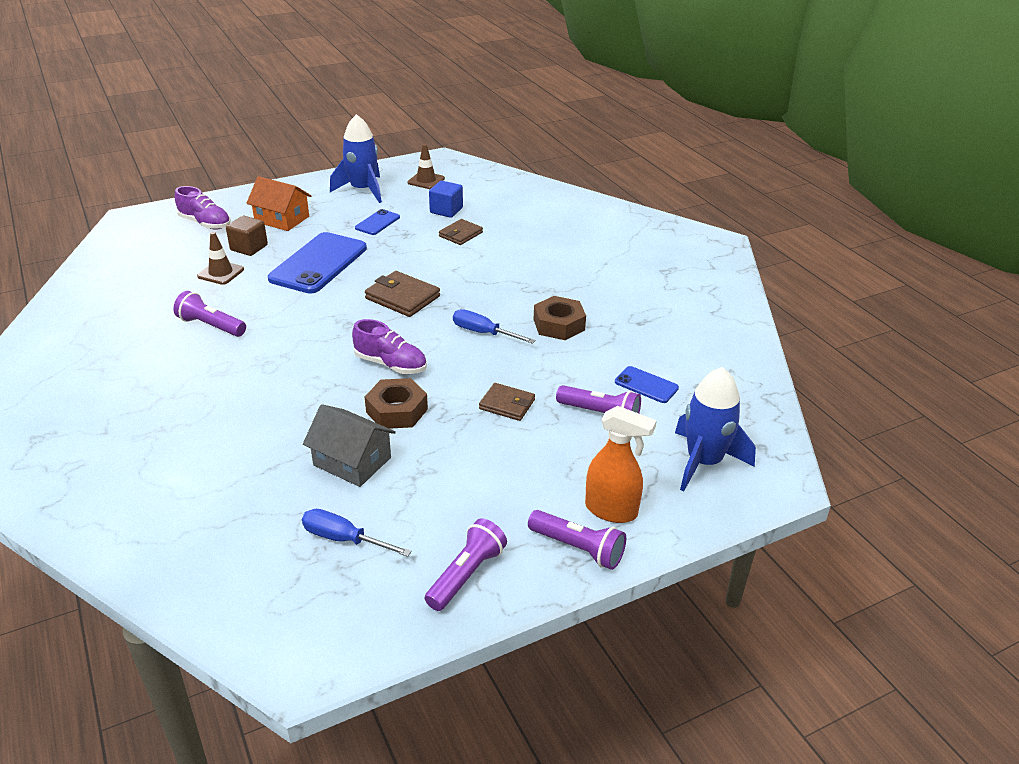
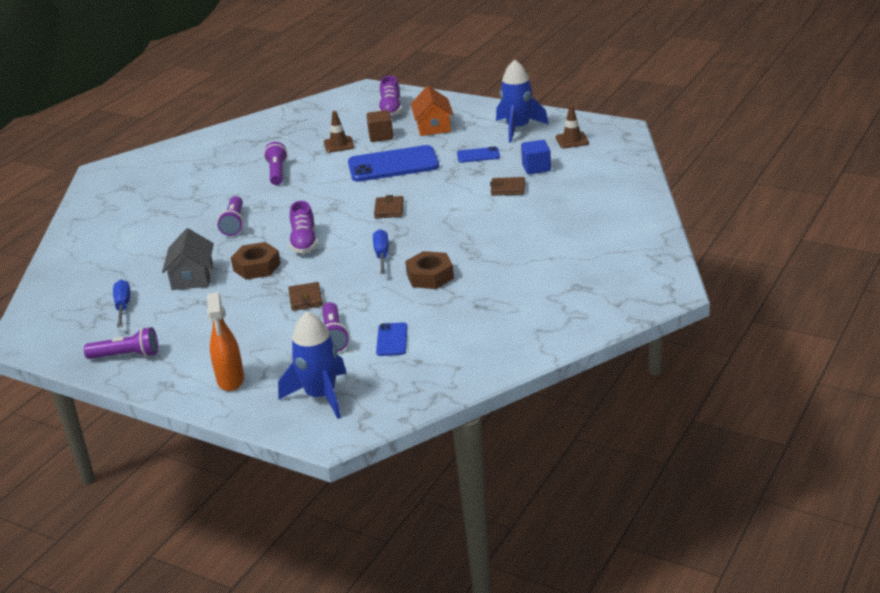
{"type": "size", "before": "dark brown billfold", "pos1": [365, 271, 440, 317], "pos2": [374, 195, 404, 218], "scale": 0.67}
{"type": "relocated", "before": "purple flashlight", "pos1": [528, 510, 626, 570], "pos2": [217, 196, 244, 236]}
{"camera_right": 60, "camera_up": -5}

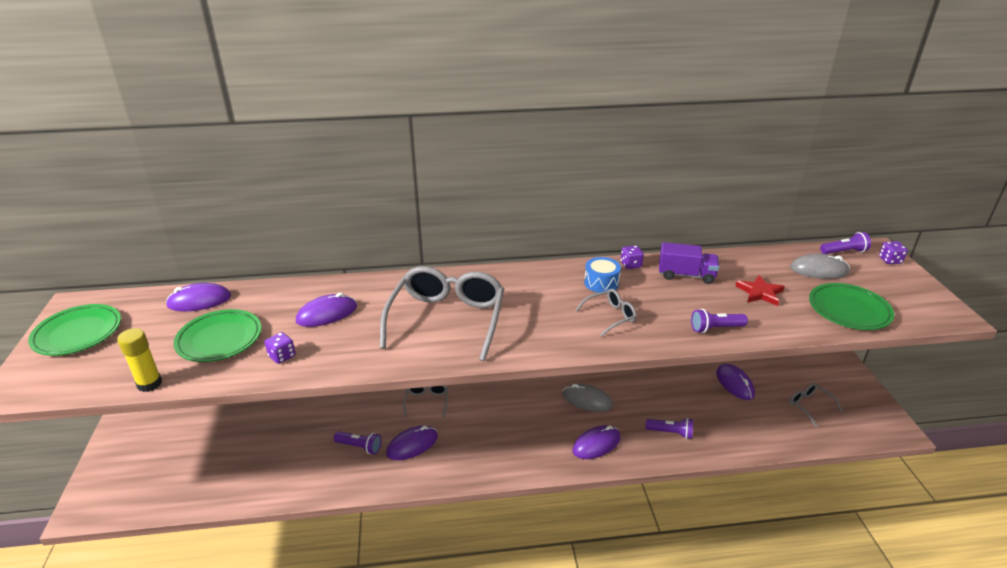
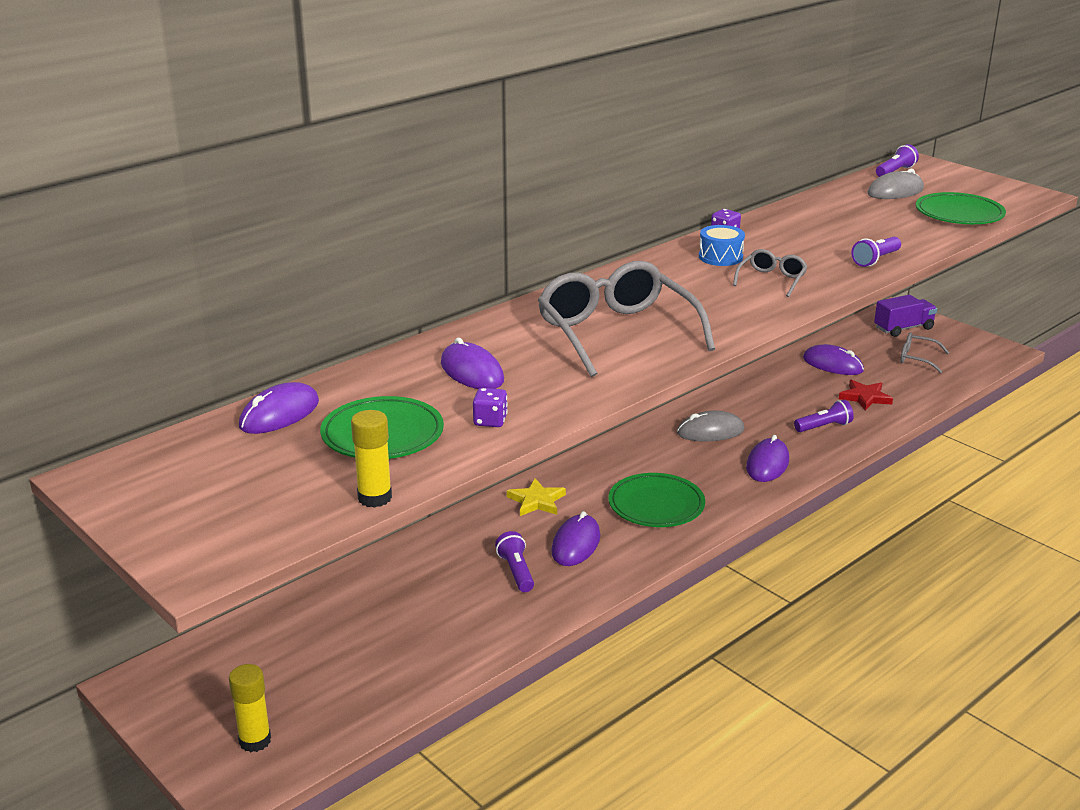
{"type": "missing", "before": "purple game die", "pos1": [879, 241, 908, 264]}
{"type": "relocated", "before": "purple truck", "pos1": [659, 242, 719, 284], "pos2": [874, 295, 937, 337]}
{"type": "relocated", "before": "scarlet five-pointed star", "pos1": [736, 275, 785, 306], "pos2": [839, 380, 893, 411]}
{"type": "spun", "before": "purple mouse", "pos1": [296, 293, 357, 327], "pos2": [441, 338, 504, 389], "turn": -60}
{"type": "relocated", "before": "emerald dinner plate", "pos1": [28, 304, 121, 356], "pos2": [608, 473, 705, 527]}
{"type": "exchanged", "before": "gray glasses", "after": "yellow five-pointed star", "pos1": [403, 386, 448, 418], "pos2": [507, 478, 566, 516]}
{"type": "spun", "before": "purple flashlight", "pos1": [334, 431, 382, 454], "pos2": [495, 531, 534, 592], "turn": -90}
{"type": "appeared", "after": "yellow glue", "pos2": [229, 664, 271, 752]}
{"camera_right": -35, "camera_up": -5}

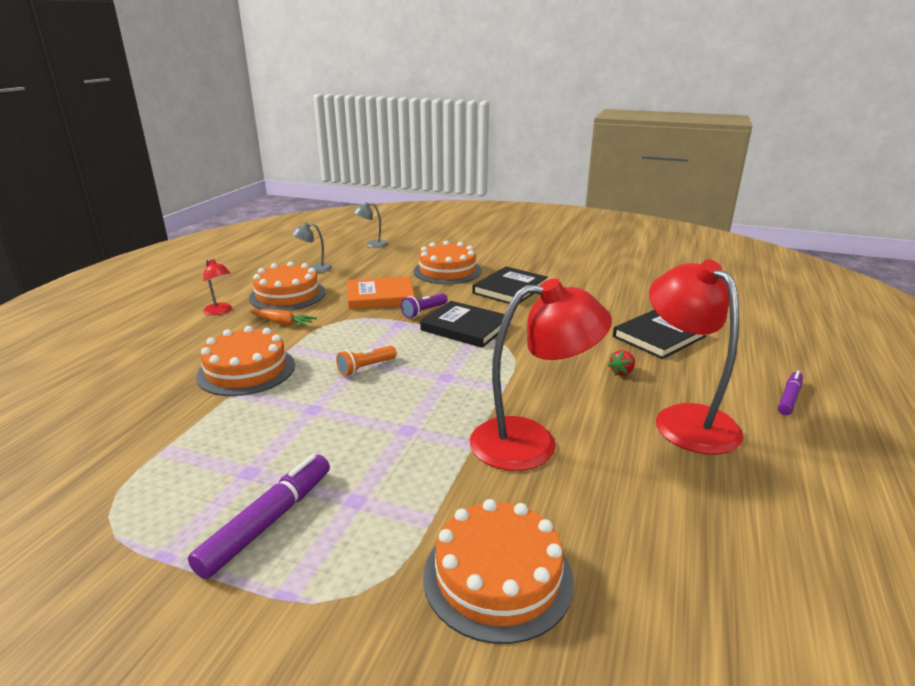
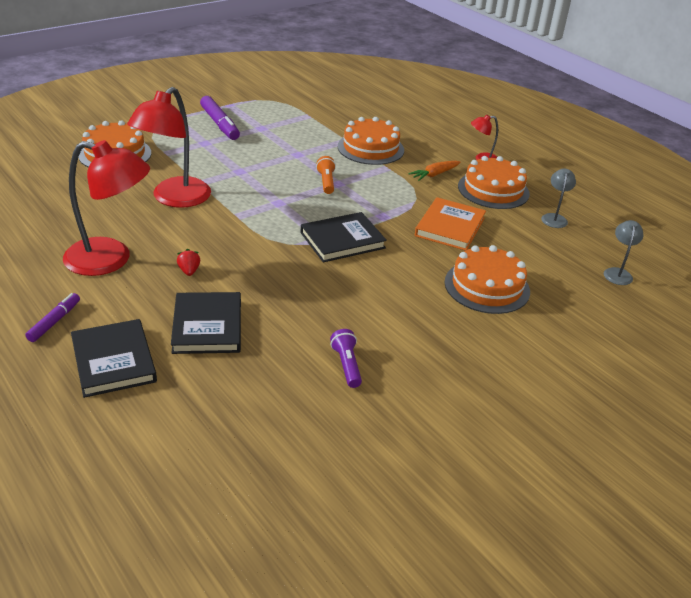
{"type": "relocated", "before": "ebony hardcover", "pos1": [472, 267, 548, 304], "pos2": [71, 319, 157, 398]}
{"type": "relocated", "before": "purple flashlight", "pos1": [401, 293, 448, 318], "pos2": [330, 329, 362, 388]}
{"type": "spun", "before": "purple felt pen", "pos1": [778, 371, 803, 415], "pos2": [25, 293, 80, 342], "turn": -135}
{"camera_right": 120, "camera_up": 10}

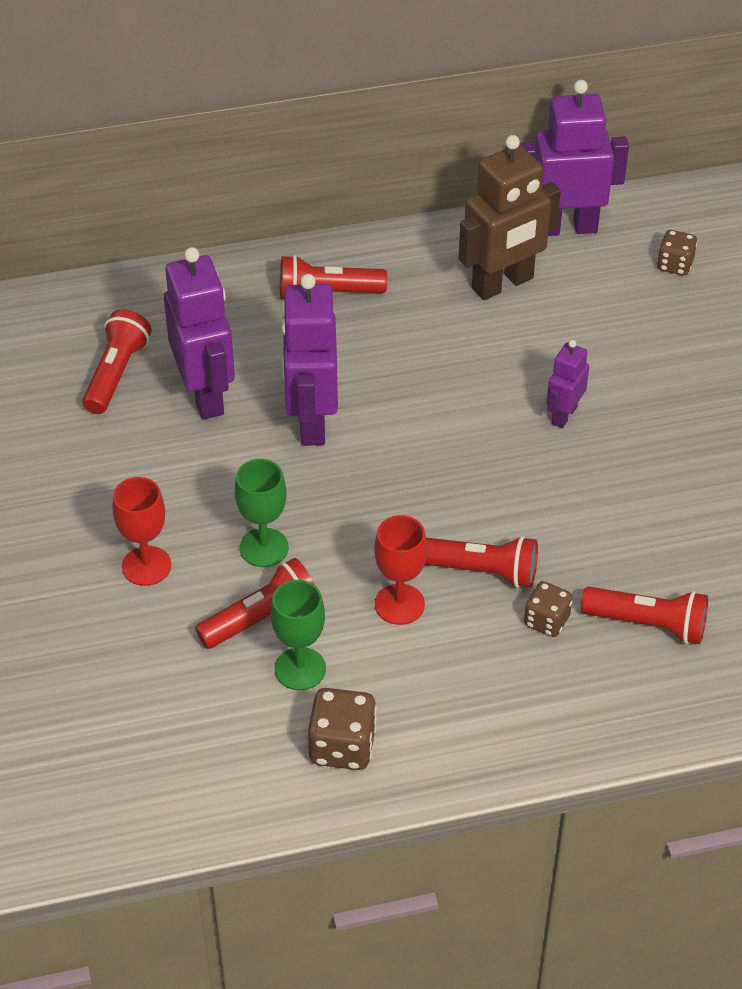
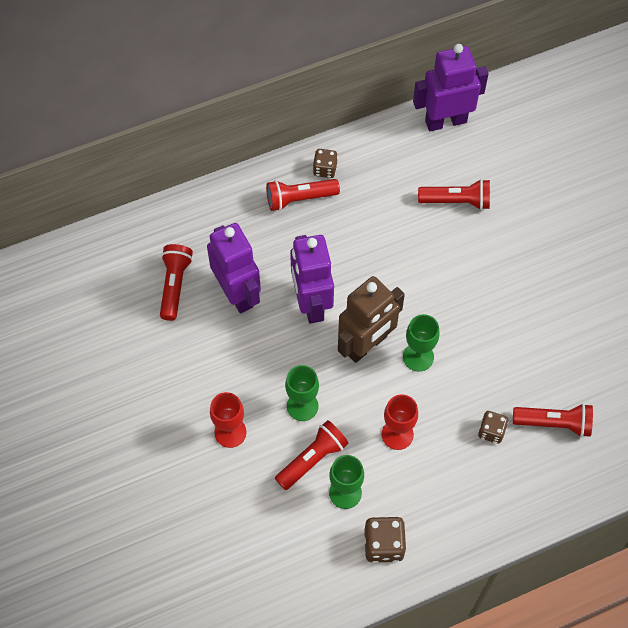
{"type": "relocated", "before": "dark brown robot figure", "pos1": [459, 135, 561, 300], "pos2": [338, 276, 405, 363]}
{"type": "relocated", "before": "dark brown game die", "pos1": [657, 230, 697, 276], "pos2": [313, 149, 338, 178]}
{"type": "missing", "before": "purple robot figure", "pos1": [546, 340, 589, 428]}
{"type": "relocated", "before": "scarlet flashlight", "pos1": [424, 536, 538, 588], "pos2": [418, 179, 490, 210]}
{"type": "appeared", "after": "emerald goblet", "pos2": [403, 314, 440, 372]}
{"camera_right": -10, "camera_up": 15}

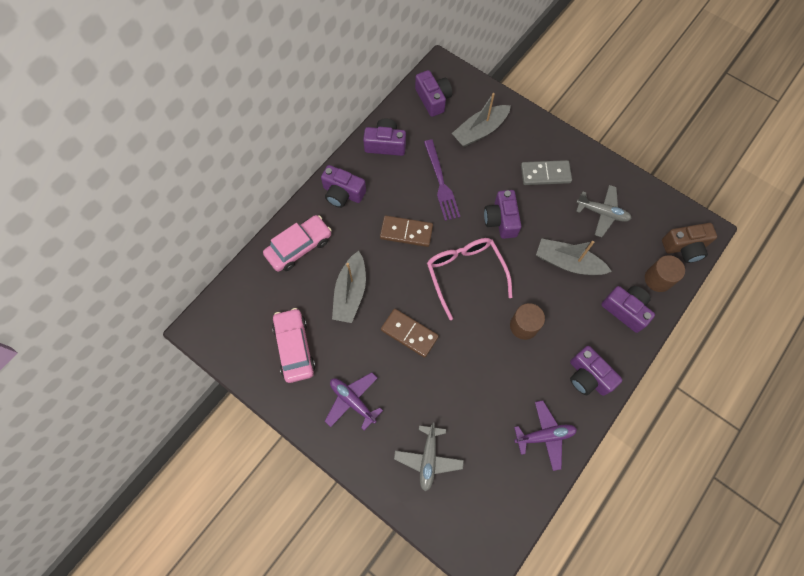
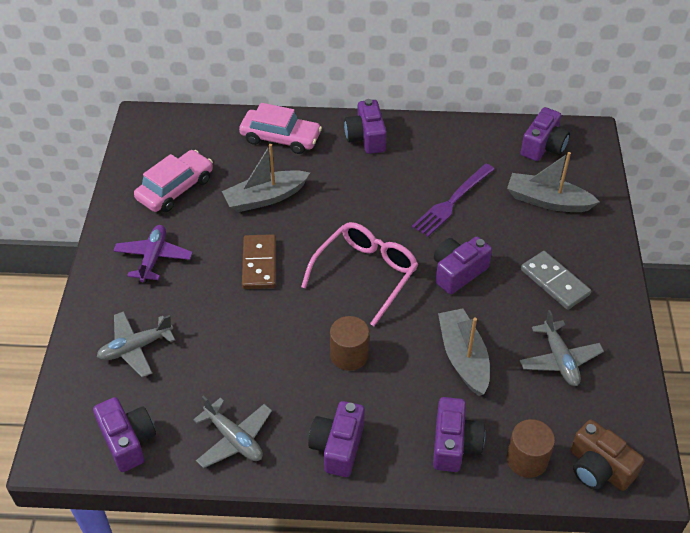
{"type": "relocated", "before": "purple camera", "pos1": [363, 119, 406, 156], "pos2": [93, 397, 156, 472]}
{"type": "missing", "before": "dark brown domino tile", "pos1": [380, 216, 433, 247]}
{"type": "colour", "before": "purple aeroplane", "after": "gray aeroplane", "pos1": [514, 400, 577, 471], "pos2": [193, 395, 272, 468]}
{"camera_right": 55, "camera_up": -20}

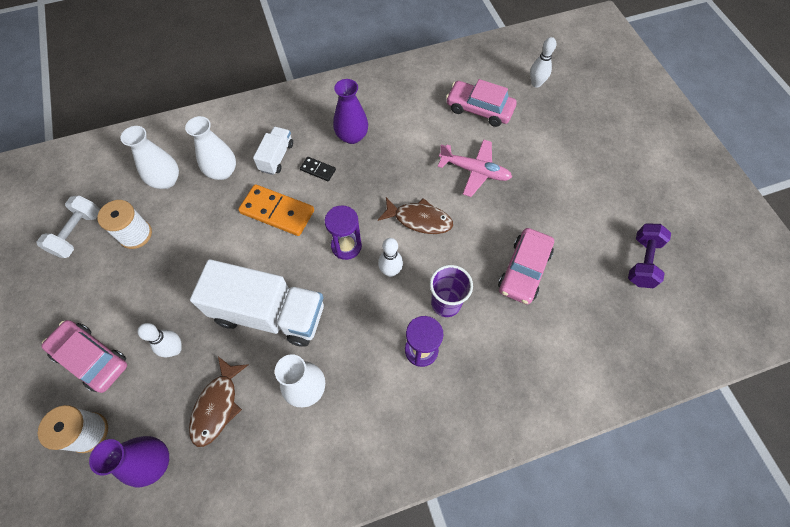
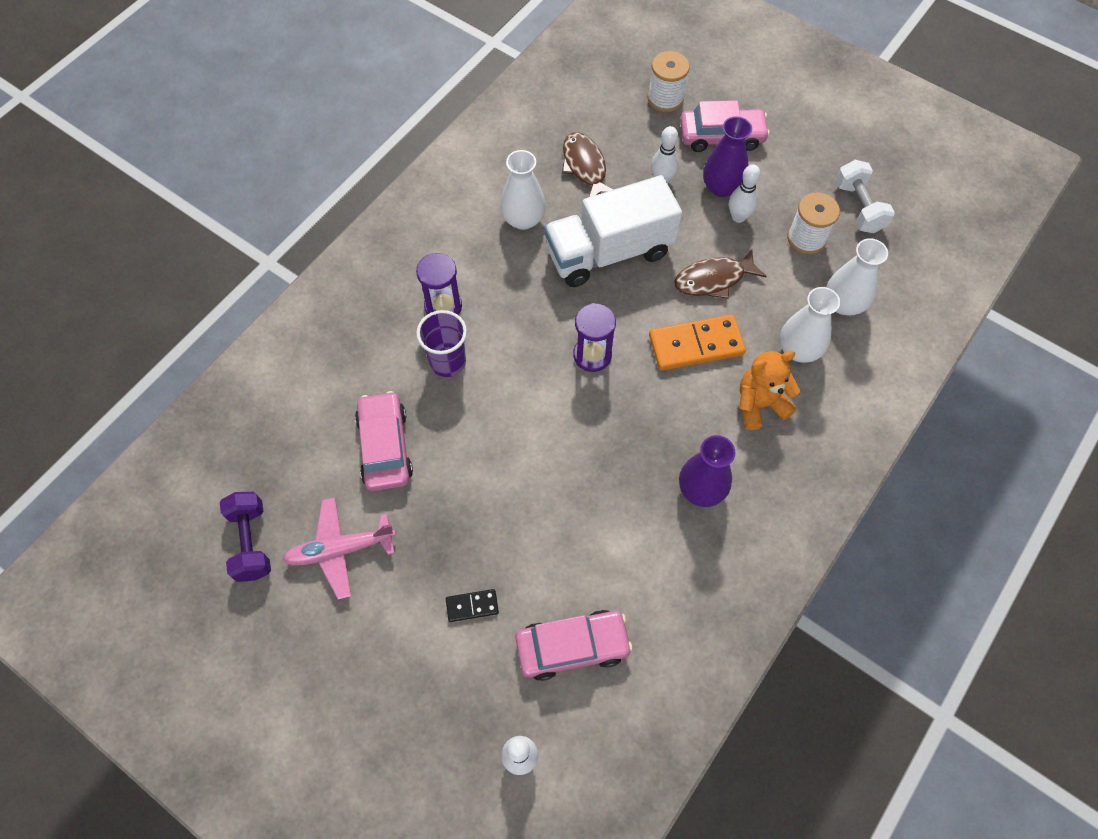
{"type": "exchanged", "before": "pure white truck", "after": "bright orange teddy", "pos1": [253, 127, 293, 175], "pos2": [739, 351, 800, 430]}
{"type": "relocated", "before": "pink aeroplane", "pos1": [438, 139, 512, 197], "pos2": [283, 497, 396, 600]}
{"type": "relocated", "before": "ebony domino tile", "pos1": [300, 157, 336, 181], "pos2": [446, 589, 499, 622]}
{"type": "relocated", "before": "dark brown toy fish", "pos1": [378, 197, 453, 234], "pos2": [674, 249, 767, 299]}
{"type": "relocated", "before": "pure white tenpin", "pos1": [378, 238, 403, 277], "pos2": [729, 164, 761, 223]}
{"type": "relocated", "before": "purple flower vase", "pos1": [89, 436, 169, 487], "pos2": [703, 116, 752, 197]}
{"camera_right": 145, "camera_up": 0}

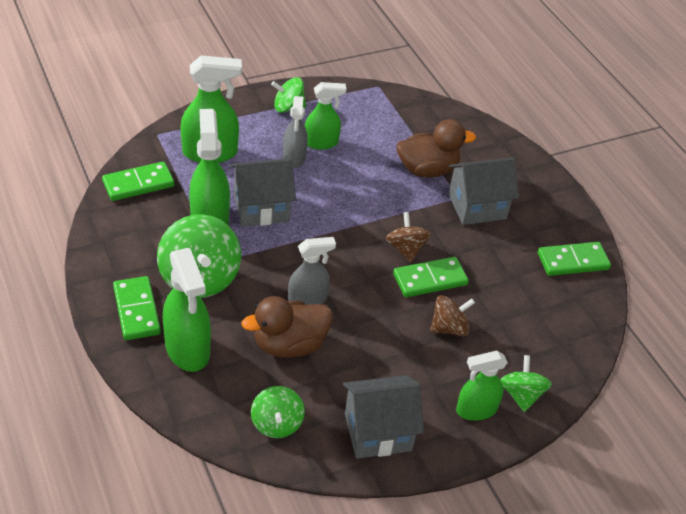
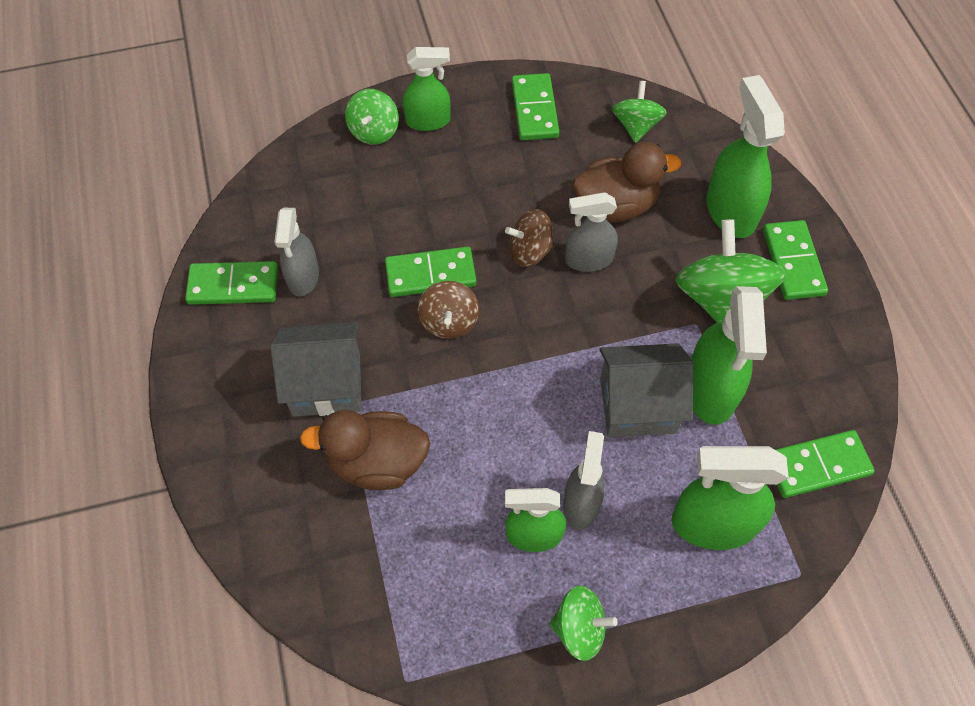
{"type": "relocated", "before": "dark brown whirligig", "pos1": [430, 295, 475, 336], "pos2": [505, 209, 555, 267]}
{"type": "exchanged", "before": "gray house", "after": "emerald domino tile", "pos1": [343, 375, 424, 459], "pos2": [512, 73, 560, 140]}
{"type": "appeared", "after": "gray spray cleaner", "pos2": [274, 208, 319, 296]}
{"camera_right": -165, "camera_up": 15}

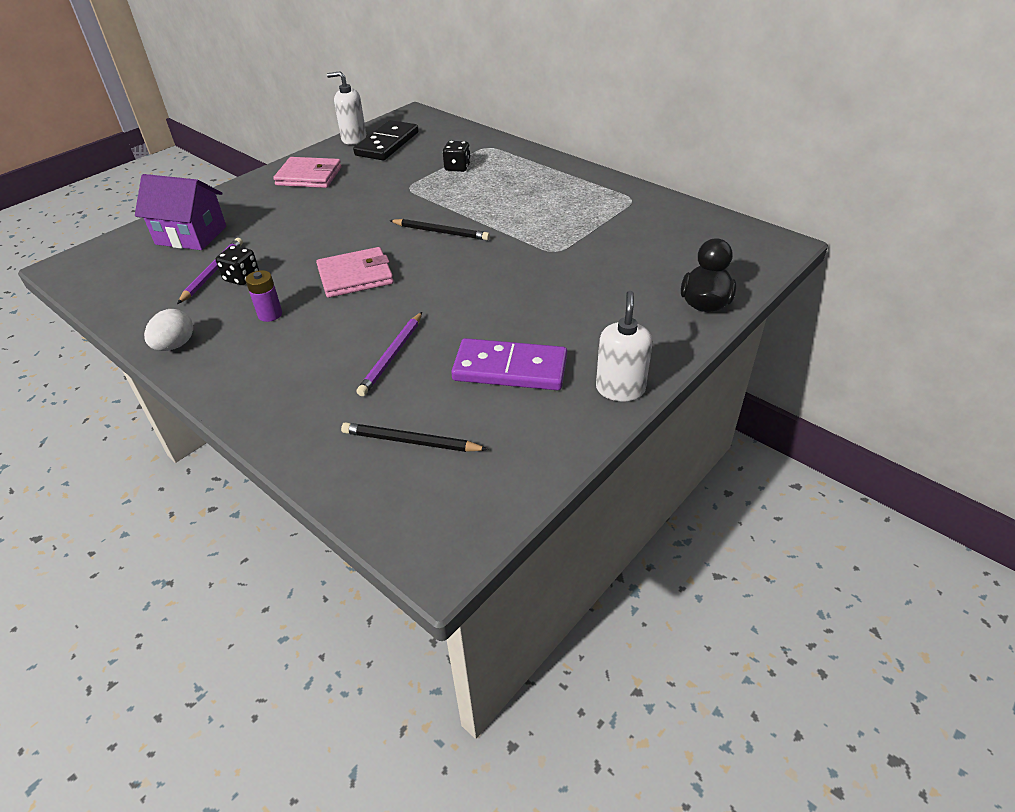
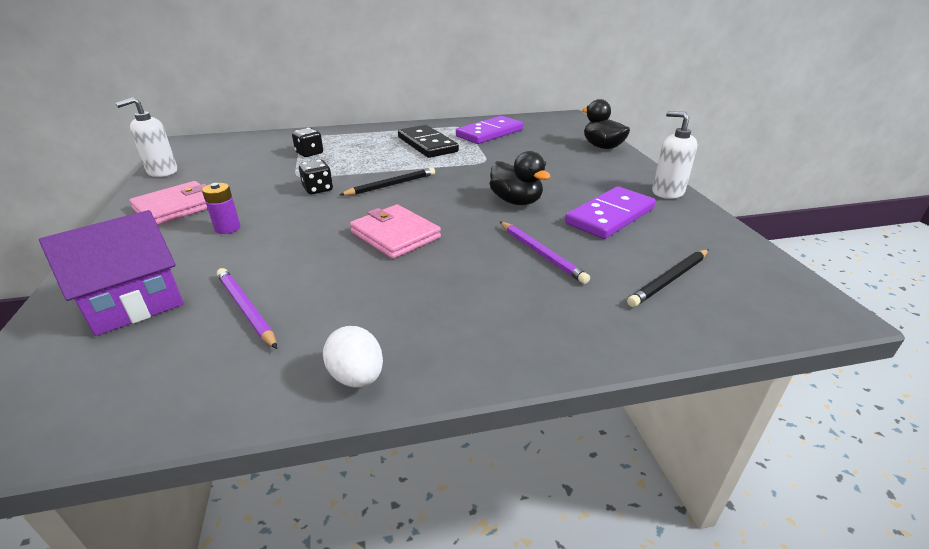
{"type": "relocated", "before": "ebony domino tile", "pos1": [353, 120, 419, 160], "pos2": [398, 125, 459, 158]}
{"type": "relocated", "before": "ebony game die", "pos1": [216, 245, 259, 285], "pos2": [299, 160, 333, 194]}
{"type": "spun", "before": "pink billfold", "pos1": [316, 247, 394, 298], "pos2": [350, 204, 441, 259], "turn": -60}
{"type": "relocated", "before": "purple AA battery", "pos1": [246, 270, 282, 322], "pos2": [202, 183, 240, 234]}
{"type": "appeared", "after": "purple domino tile", "pos2": [456, 116, 523, 144]}
{"type": "appeared", "after": "ebony rubber duck", "pos2": [489, 151, 551, 205]}
{"camera_right": -55, "camera_up": -10}

